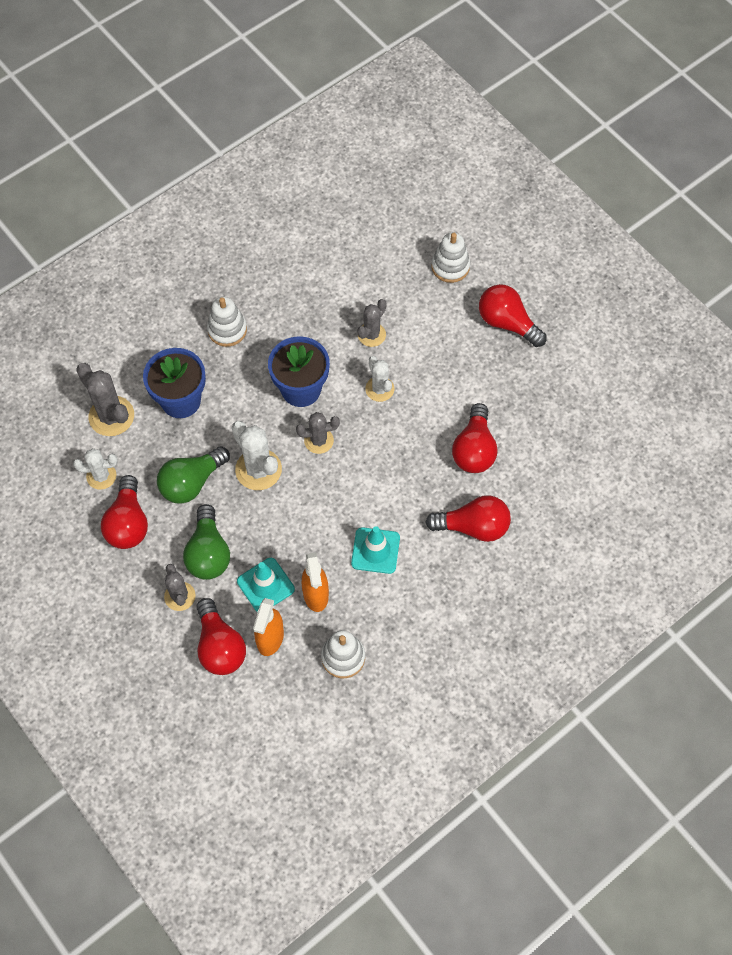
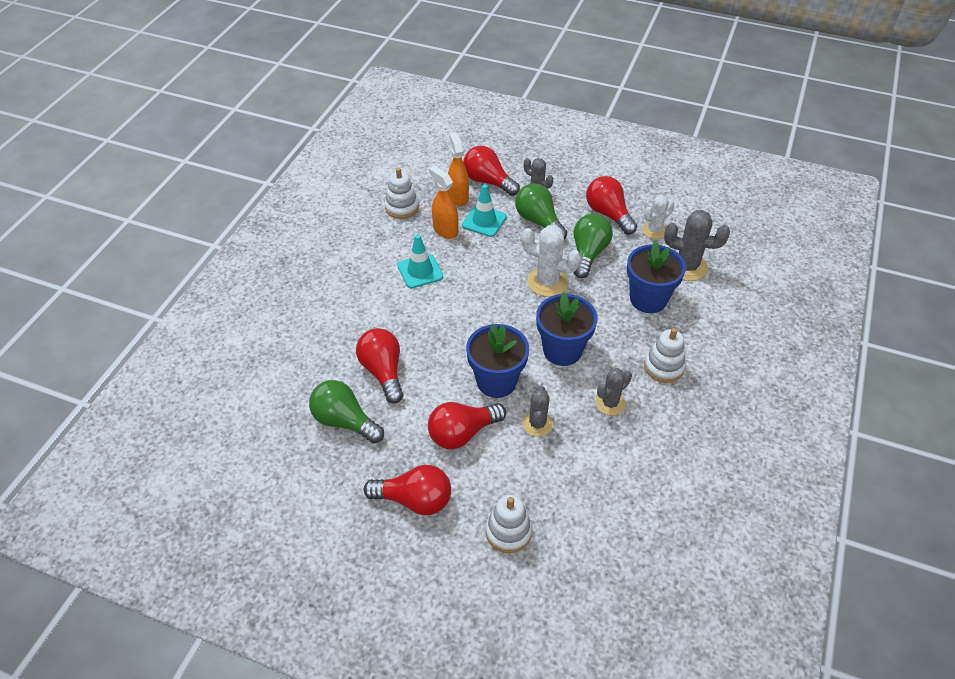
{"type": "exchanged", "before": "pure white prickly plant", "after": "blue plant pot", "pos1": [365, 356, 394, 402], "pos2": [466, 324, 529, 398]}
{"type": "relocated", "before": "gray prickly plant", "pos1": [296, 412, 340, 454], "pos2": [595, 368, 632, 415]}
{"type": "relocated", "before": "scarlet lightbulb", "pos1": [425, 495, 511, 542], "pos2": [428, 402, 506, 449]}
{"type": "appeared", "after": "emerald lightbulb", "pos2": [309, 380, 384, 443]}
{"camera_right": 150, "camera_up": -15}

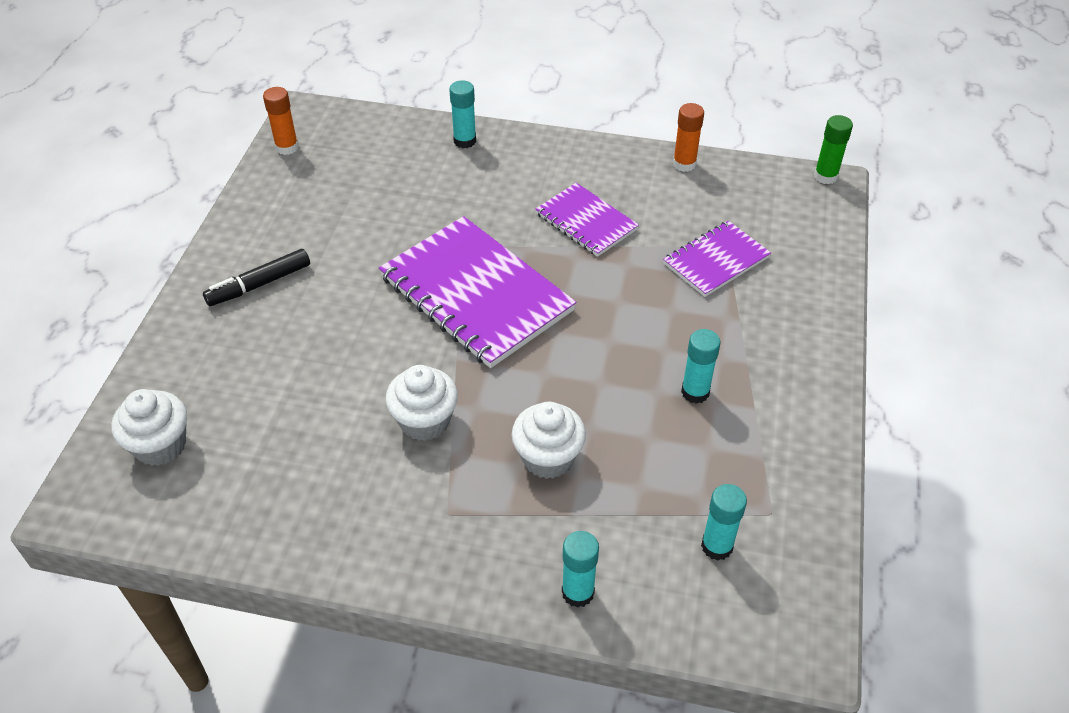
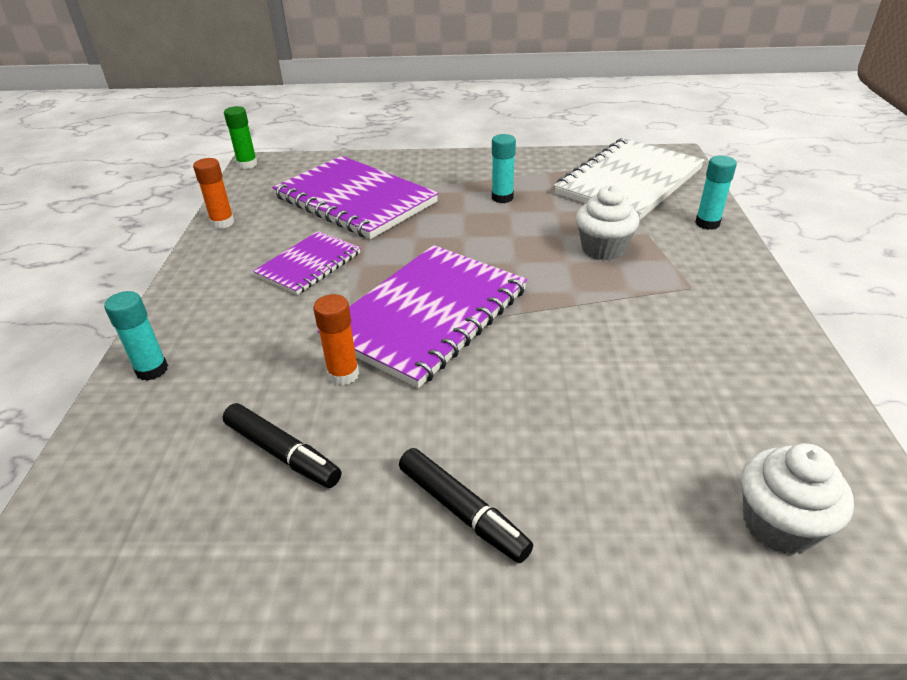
{"type": "relocated", "before": "bright orange glue", "pos1": [263, 87, 299, 155], "pos2": [313, 294, 359, 385]}
{"type": "size", "before": "purple notebook", "pos1": [663, 221, 771, 297], "pos2": [272, 156, 439, 239], "scale": 1.81}
{"type": "missing", "before": "pure white fairy cake", "pos1": [385, 365, 458, 441]}
{"type": "exchanged", "before": "turquoise glue", "after": "pure white notebook", "pos1": [701, 484, 747, 560], "pos2": [554, 138, 704, 221]}
{"type": "appeared", "after": "ebony felt pen", "pos2": [223, 403, 341, 488]}
{"camera_right": -100, "camera_up": -10}

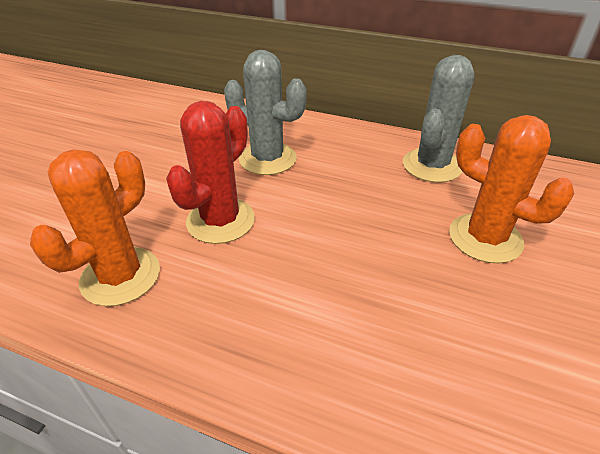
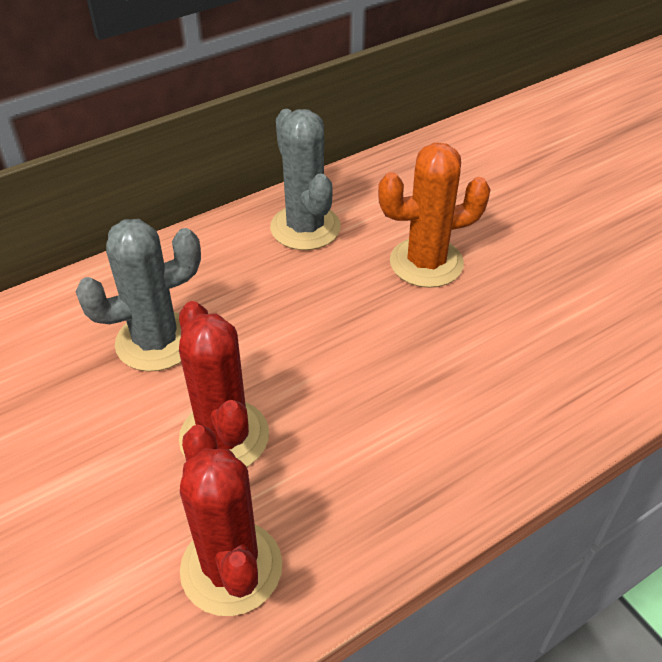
{"type": "colour", "before": "bright orange prickly plant", "after": "scarlet prickly plant", "pos1": [30, 149, 160, 306], "pos2": [180, 425, 282, 616]}
{"camera_right": -55, "camera_up": 5}

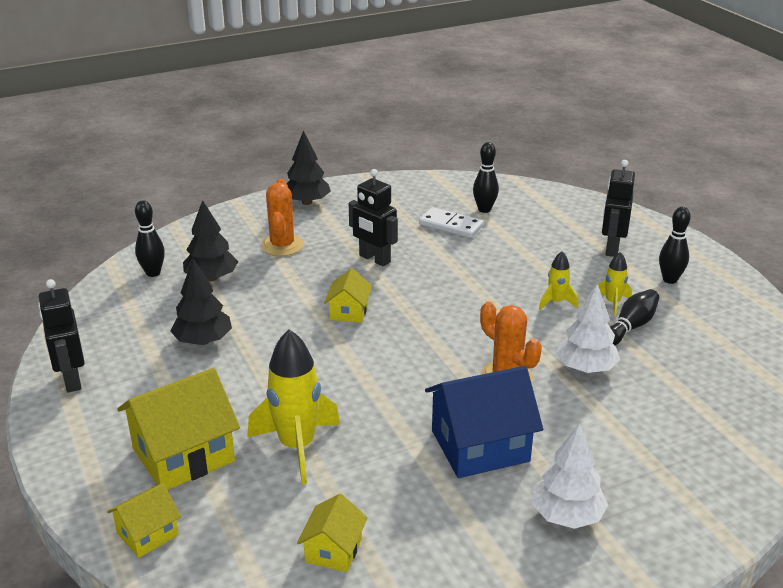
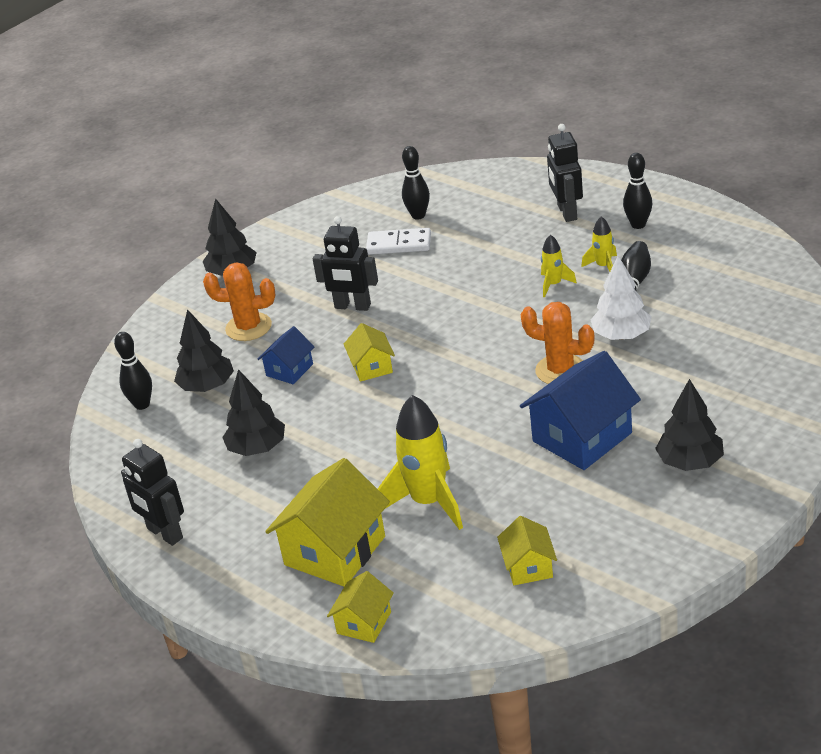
{"type": "spun", "before": "bright orange prickly plant", "pos1": [261, 179, 304, 256], "pos2": [203, 262, 275, 341], "turn": -60}
{"type": "colour", "before": "pure white toy tree", "after": "ebony toy tree", "pos1": [532, 423, 608, 529], "pos2": [655, 379, 724, 471]}
{"type": "appeared", "after": "blue house", "pos2": [258, 326, 315, 384]}
{"camera_right": -20, "camera_up": 5}

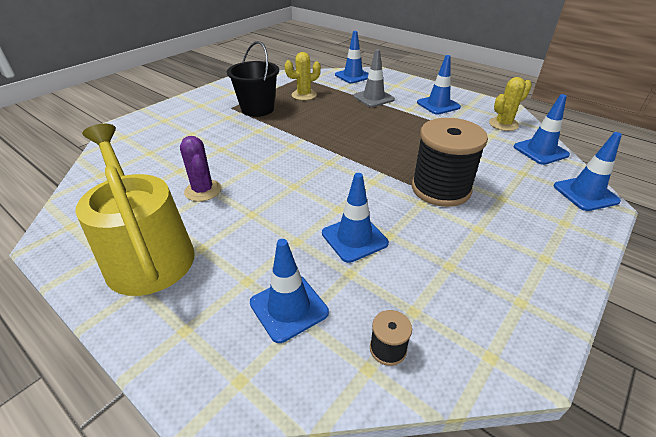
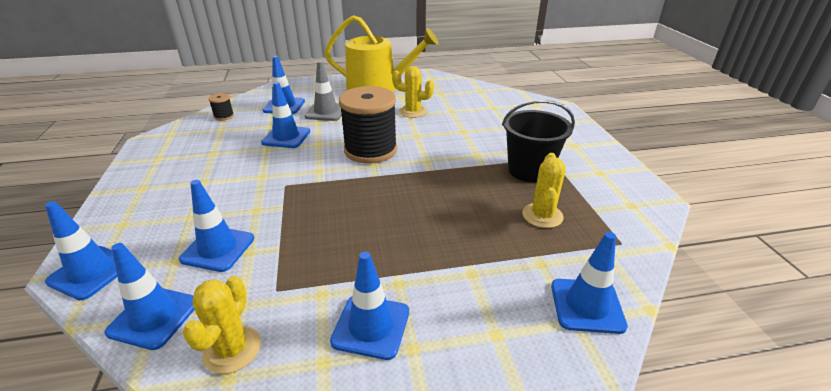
{"type": "relocated", "before": "gray safety cone", "pos1": [353, 49, 395, 107], "pos2": [305, 61, 342, 121]}
{"type": "relocated", "before": "ebony reel of thread", "pos1": [412, 118, 488, 207], "pos2": [339, 86, 397, 164]}
{"type": "colour", "before": "purple prickly plant", "after": "yellow prickly plant", "pos1": [180, 136, 222, 202], "pos2": [392, 66, 434, 118]}
{"type": "appeared", "after": "blue safety cone", "pos2": [179, 180, 254, 272]}
{"camera_right": 130, "camera_up": -5}

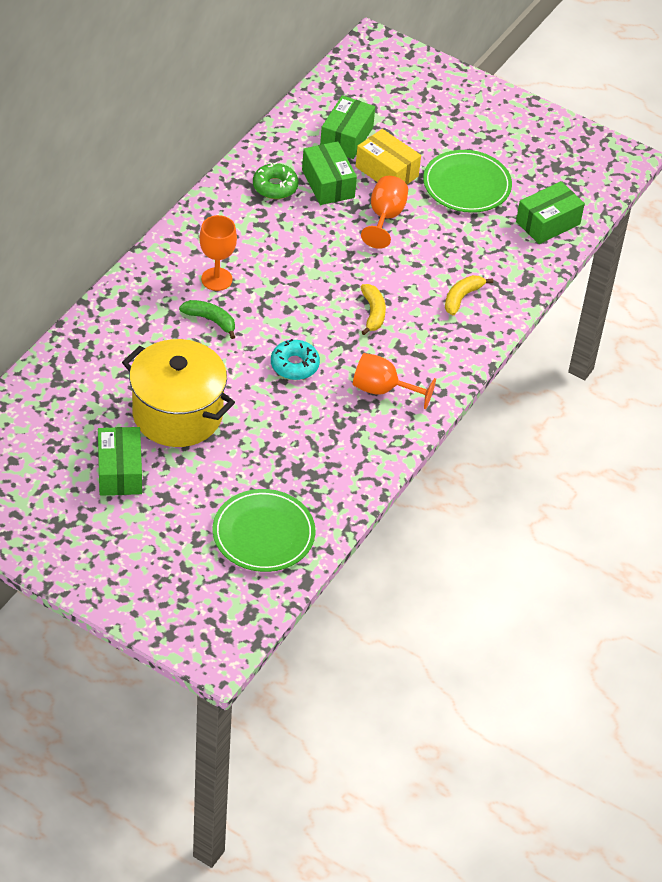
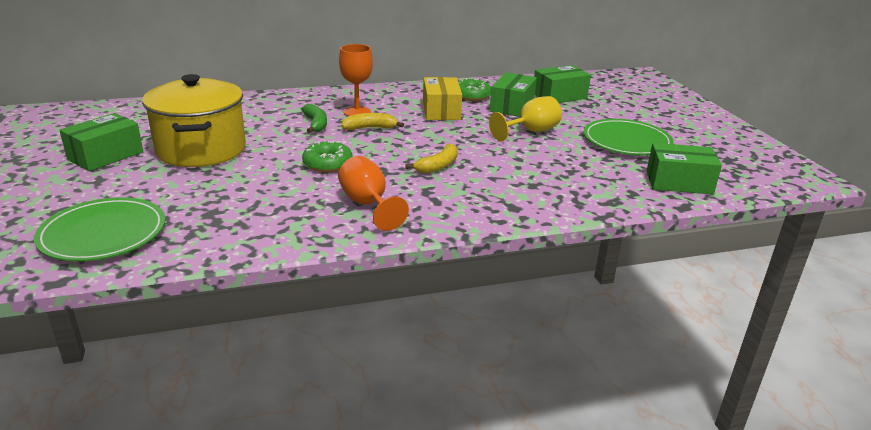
{"type": "relocated", "before": "yellow box", "pos1": [355, 129, 421, 185], "pos2": [423, 77, 462, 120]}
{"type": "colour", "before": "bright orange goblet", "after": "yellow goblet", "pos1": [361, 176, 408, 249], "pos2": [489, 96, 562, 141]}
{"type": "relocated", "before": "yellow banana", "pos1": [445, 275, 493, 315], "pos2": [341, 113, 404, 130]}
{"type": "colour", "before": "turquoise donut", "after": "emerald donut", "pos1": [271, 339, 320, 380], "pos2": [302, 140, 353, 172]}
{"camera_right": 45, "camera_up": -20}

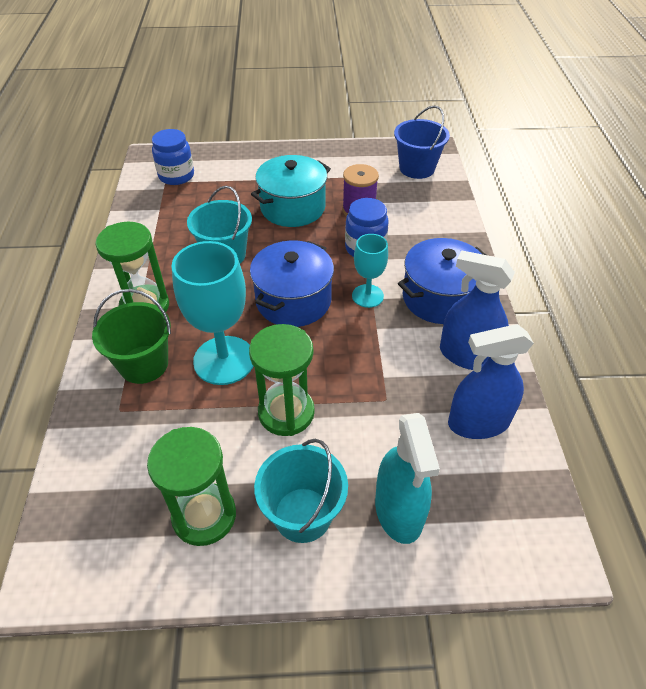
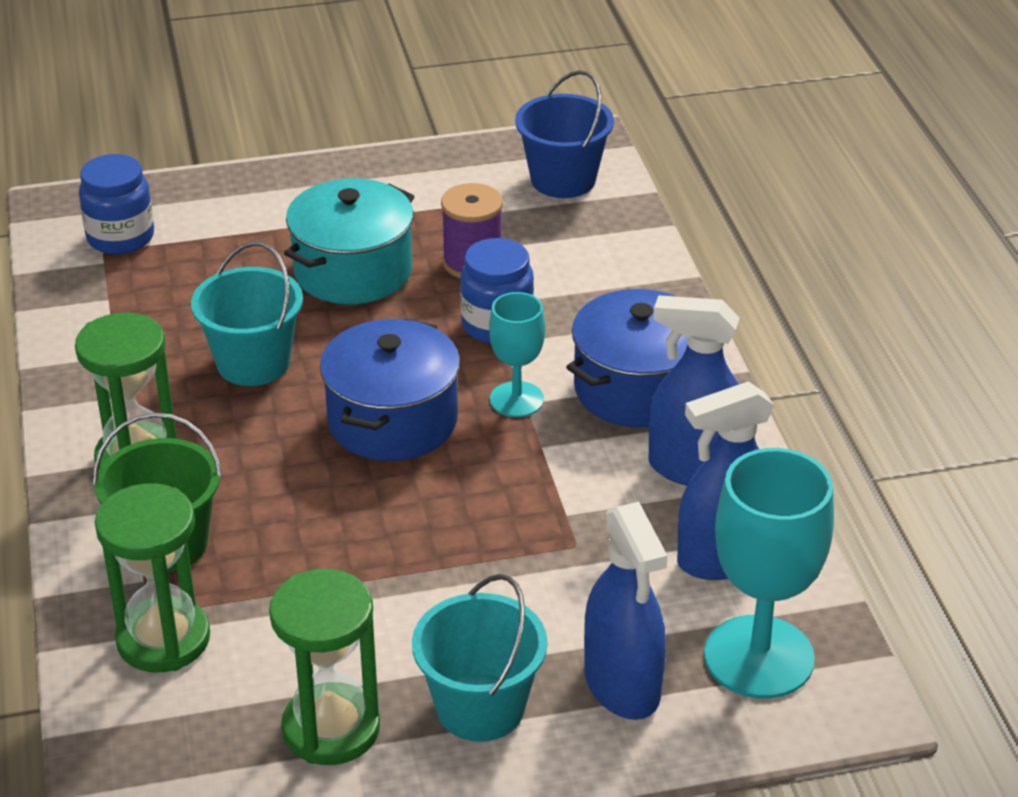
{"type": "relocated", "before": "turquoise goblet", "pos1": [171, 241, 253, 385], "pos2": [704, 448, 834, 699]}
{"type": "relocated", "before": "emerald sand timer", "pos1": [249, 324, 315, 436], "pos2": [95, 483, 210, 672]}
{"type": "colour", "before": "turquoise spray cleaner", "after": "blue spray cleaner", "pos1": [375, 413, 440, 544], "pos2": [584, 502, 667, 720]}
{"camera_right": -10, "camera_up": -10}

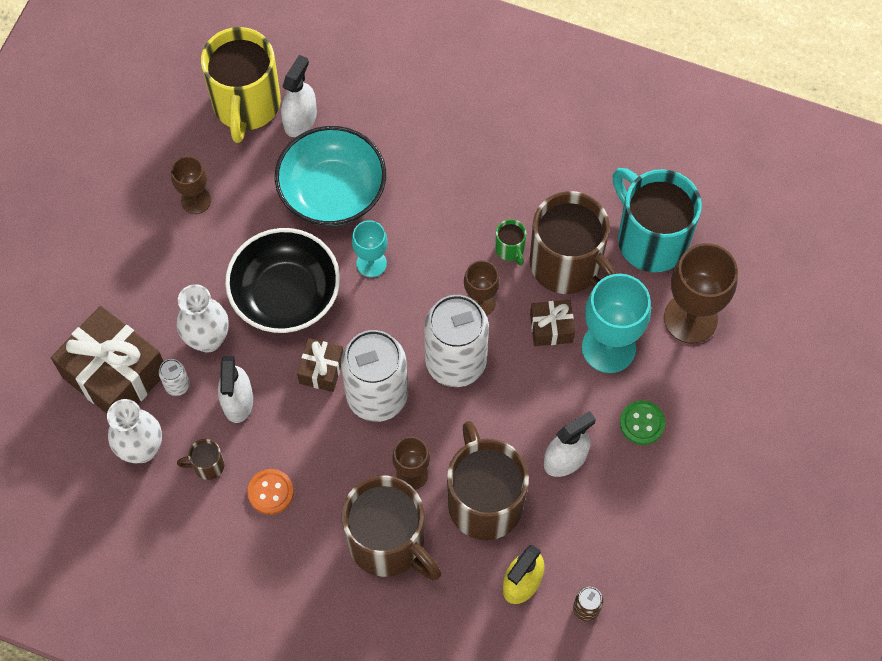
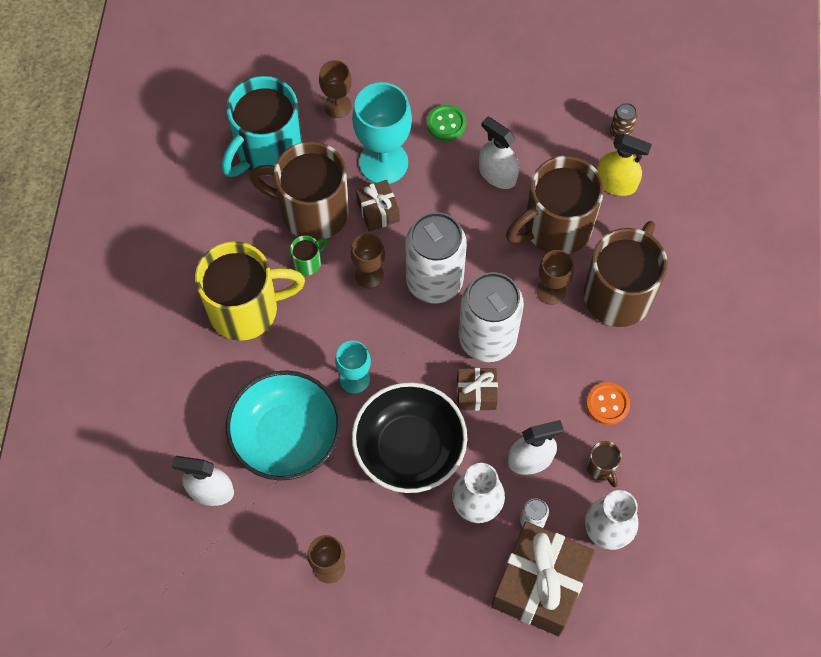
{"type": "relocated", "before": "yellow coffee mug", "pos1": [201, 27, 281, 143], "pos2": [195, 241, 305, 341]}
{"type": "spun", "before": "dark brown coffee mug", "pos1": [530, 191, 617, 294], "pos2": [250, 141, 349, 240], "turn": -105}
{"type": "size", "before": "dark brown goblet", "pos1": [664, 243, 738, 344], "pos2": [319, 60, 352, 118], "scale": 0.57}
{"camera_right": -105, "camera_up": 0}

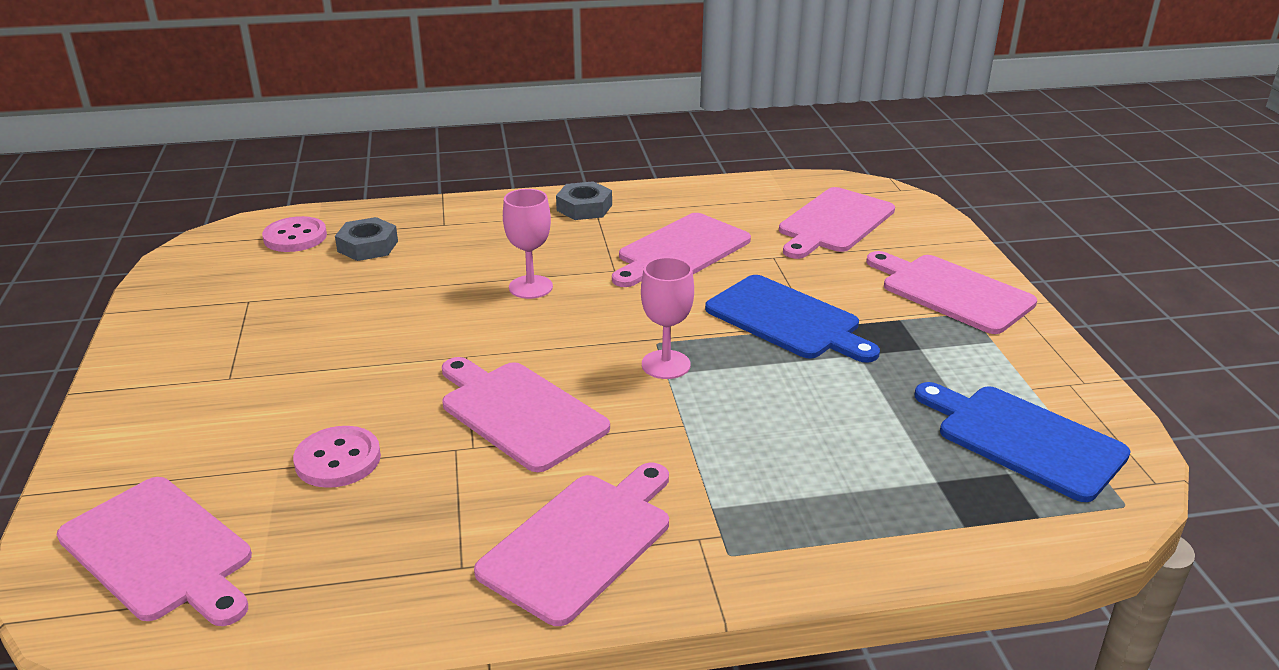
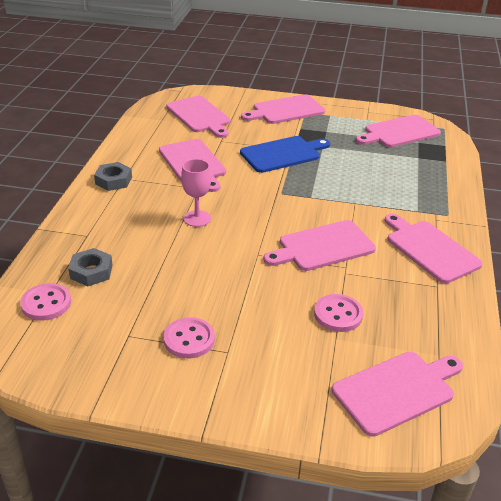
{"type": "missing", "before": "pink goblet", "pos1": [641, 257, 694, 379]}
{"type": "colour", "before": "blue chopping board", "after": "pink chopping board", "pos1": [915, 382, 1131, 502], "pos2": [356, 115, 441, 147]}
{"type": "appeared", "after": "pink shirt button", "pos2": [163, 317, 215, 359]}
{"camera_right": -70, "camera_up": 5}

